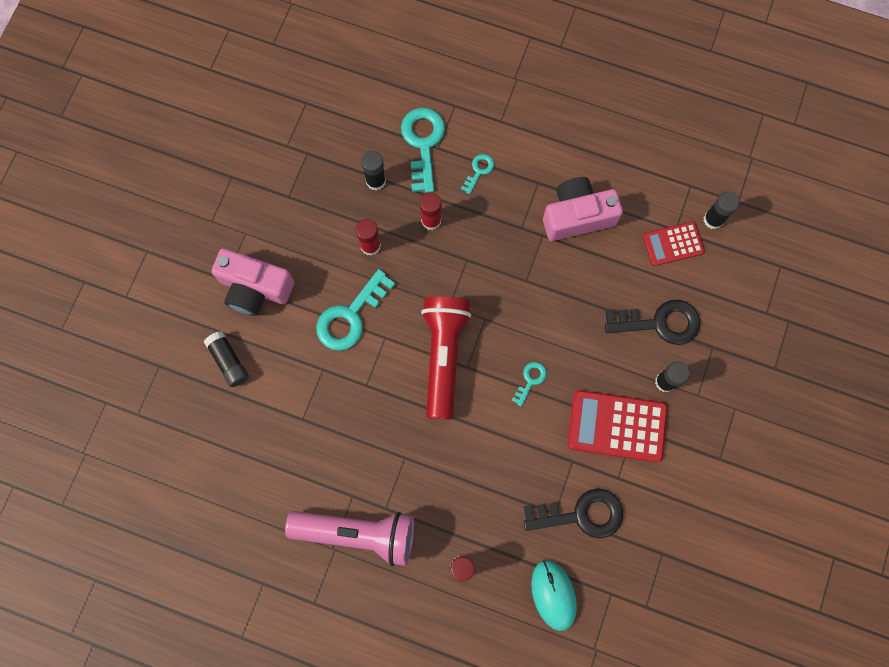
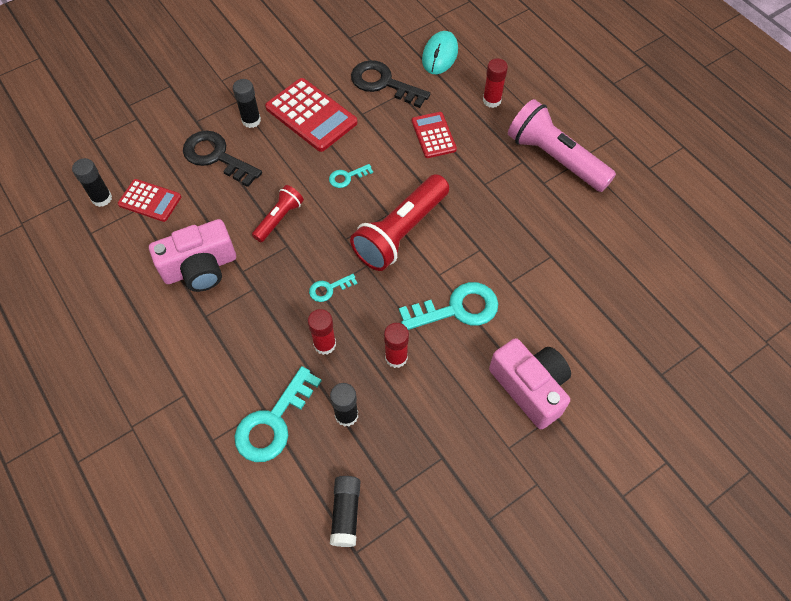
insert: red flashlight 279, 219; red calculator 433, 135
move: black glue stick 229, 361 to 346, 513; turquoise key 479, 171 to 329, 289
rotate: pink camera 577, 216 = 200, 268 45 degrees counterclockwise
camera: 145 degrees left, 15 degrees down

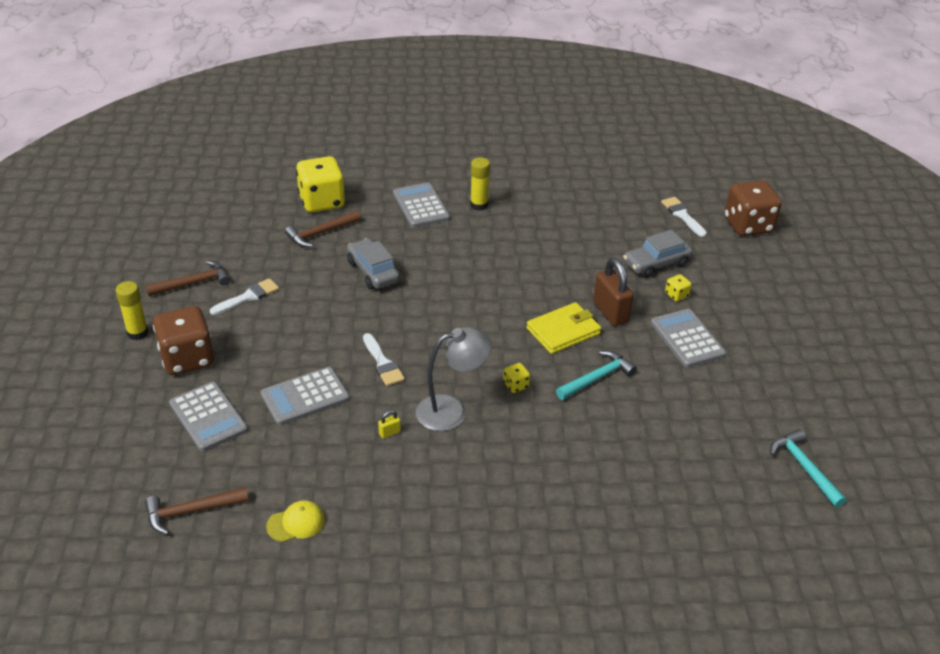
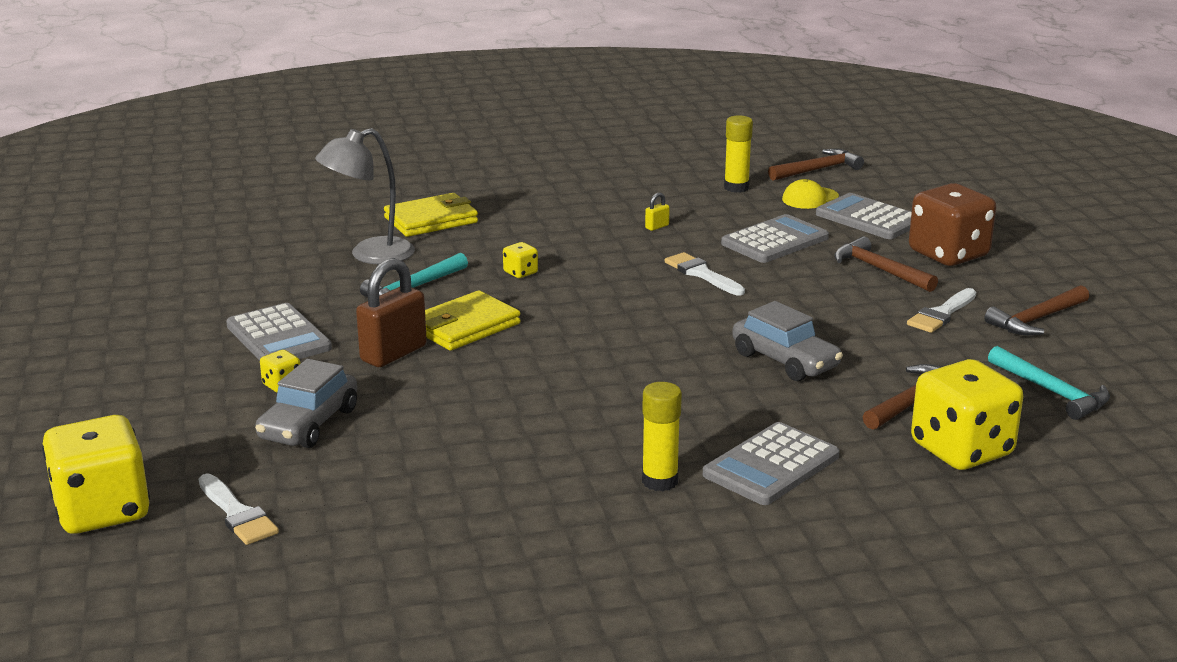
insert: yellow wallet 431, 220; brown hammer 879, 269
move: yellow glue stick 137, 333 to 736, 188; yellow cap 296, 523 to 810, 198; grey lamp 452, 410 to 370, 255; turquoise hammer 804, 467 to 1052, 392
recolor: brown dice 748, 225 to yellow dice 102, 511
rotate: grey calculator 421, 206 = 771, 465 75 degrees clockwise; brown padlock 610, 312 = 393, 353 75 degrees clockwise; grey car 656, 264 = 309, 424 150 degrees clockwise
camera: 170 degrees right, 15 degrees down

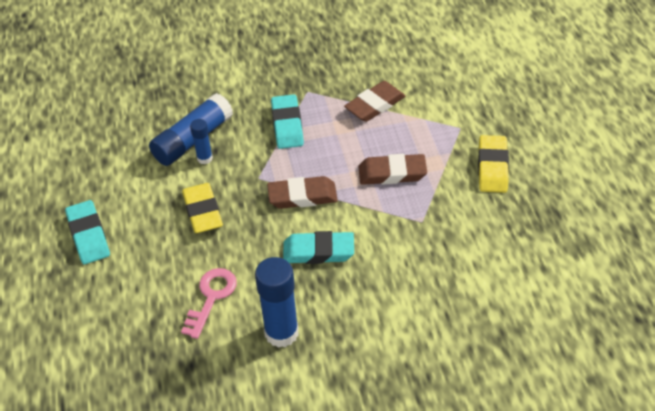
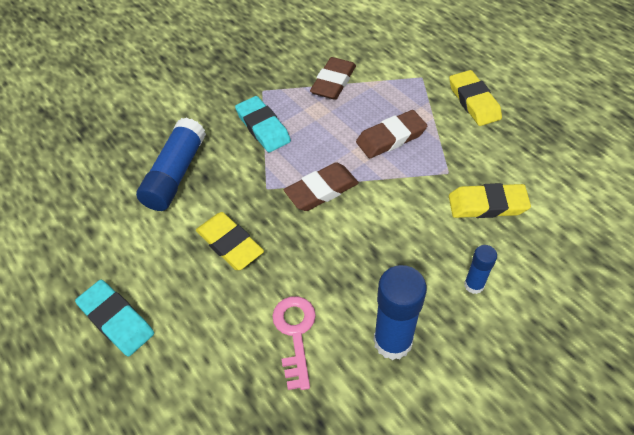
delete: turquoise eraser 318, 251
insert: yellow eraser 487, 204
move: blue glue stick 204, 158 to 474, 285
camera: 25 degrees left, 5 degrees up

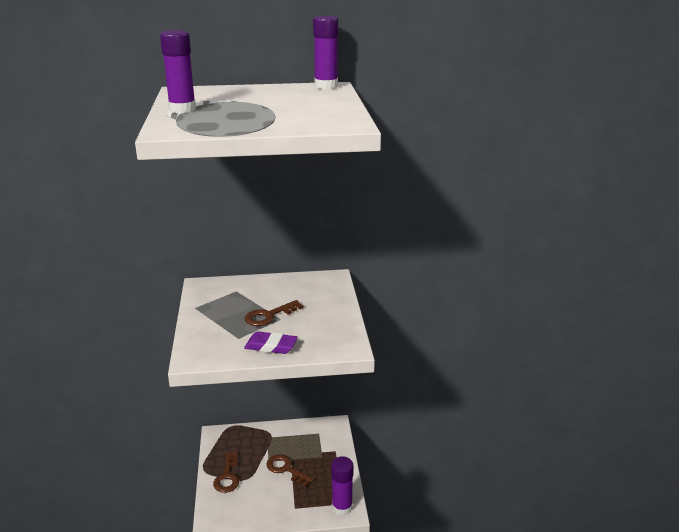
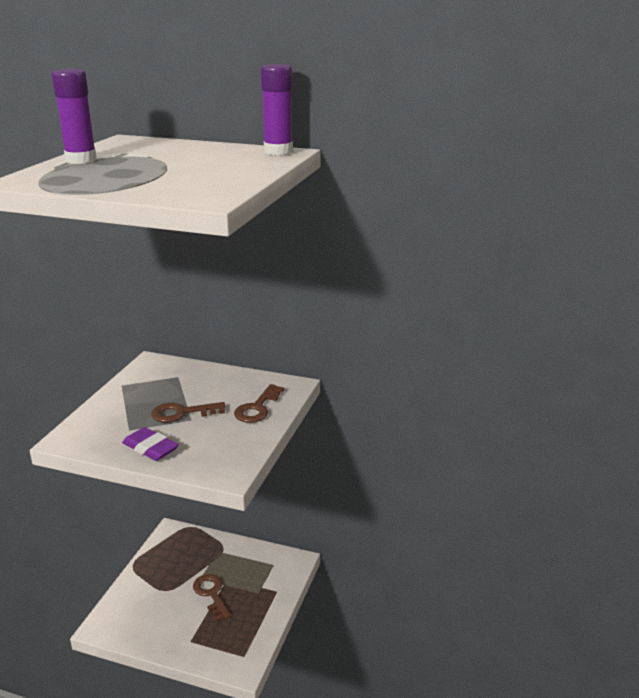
delete: purple glue stick 342, 507
move: brown key 227, 476 to 257, 408
camera: 25 degrees right, 0 degrees up

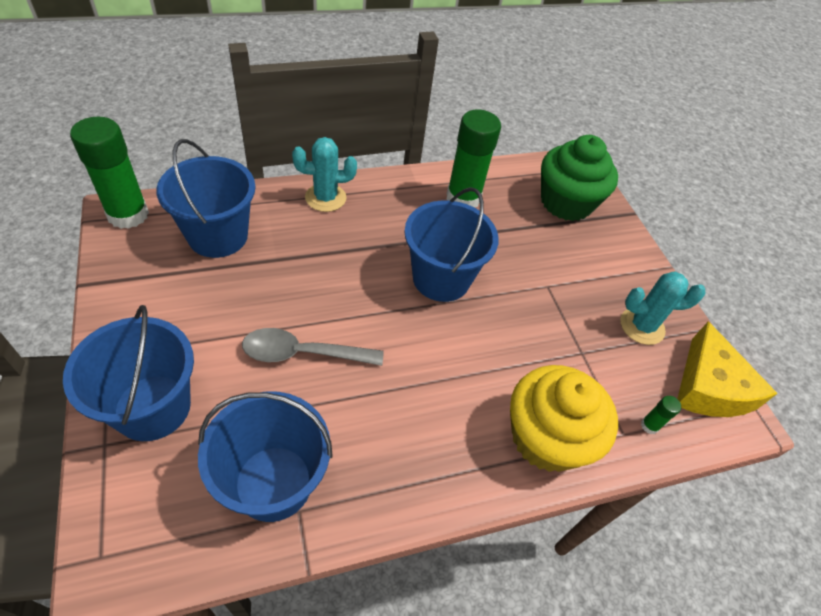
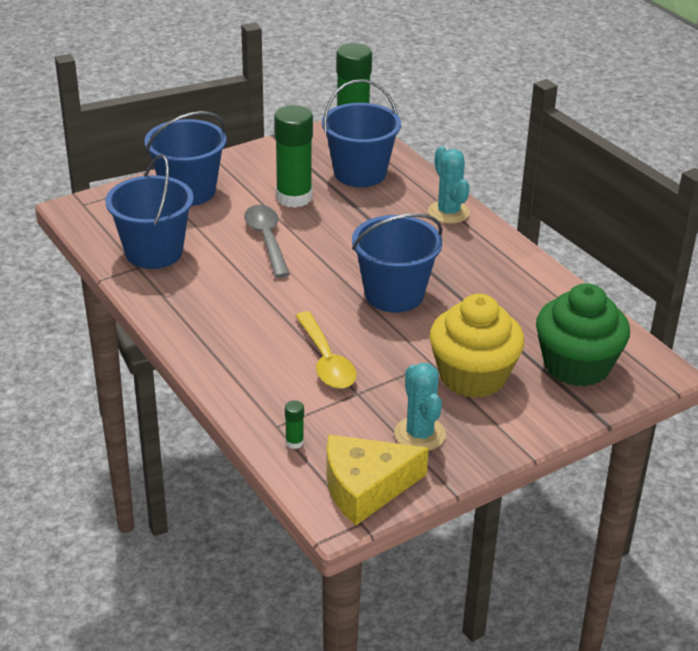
insert: yellow spoon 326, 361
move: green glue stick 463, 198 to 294, 197; yellow cupcake 546, 437 to 473, 376
camera: 80 degrees right, 15 degrees down

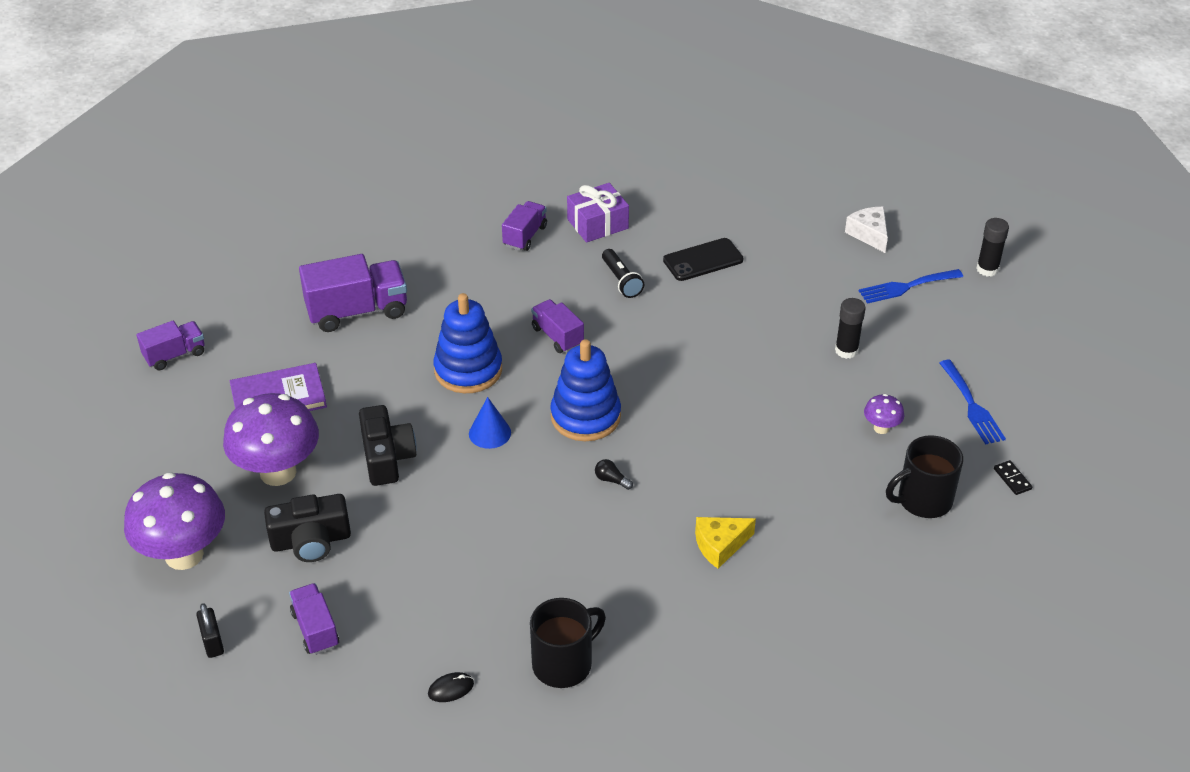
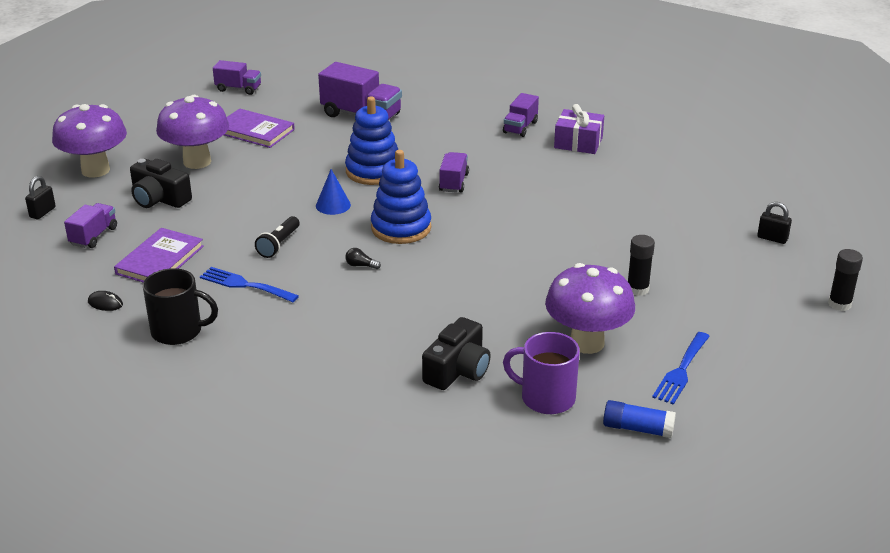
delete: black phone 703, 260; yellow cheese 720, 545
insert: purple book 160, 260
move: black camera 387, 457 to 458, 370; black flashlight 621, 280 to 279, 244; blue fork 906, 287 to 245, 285
replace: white cheese 869, 234 to black padlock 772, 238; black domino 1012, 479 to blue glue stick 637, 429
recolor: black mug 923, 500 to purple mug 546, 398
rotate: purple truck 525, 236 = 520, 127 135 degrees clockwise; black light bulb 611, 480 = 361, 265 60 degrees counterclockwise
resize: purple mushroom 881, 428 = 587, 343 x2.27
camera: 45 degrees right, 10 degrees down

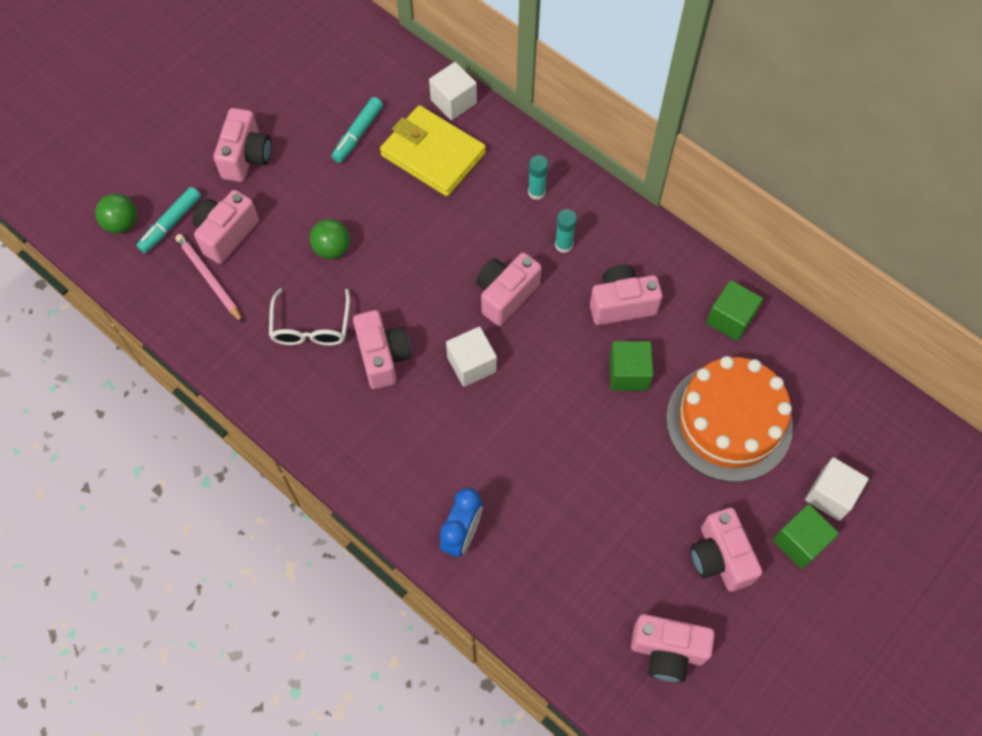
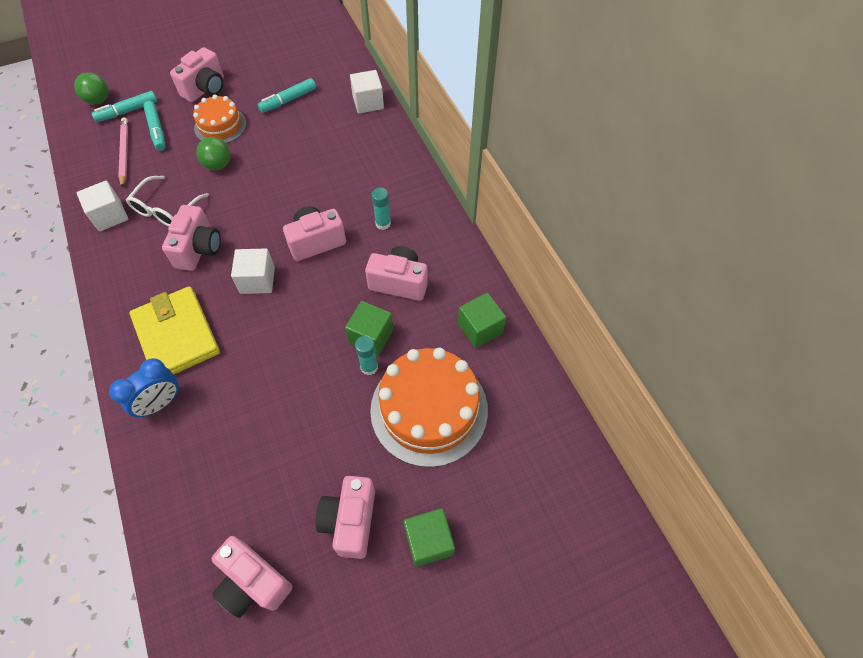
insert: orange cake 220, 126
move: yellow wallet 433, 154 to 176, 335; turquoise glue stick 536, 192 to 369, 367; white cube 830, 495 to 110, 216
replace: pink camera 226, 234 to turquoise marker 157, 130
camera: 25 degrees right, 5 degrees down

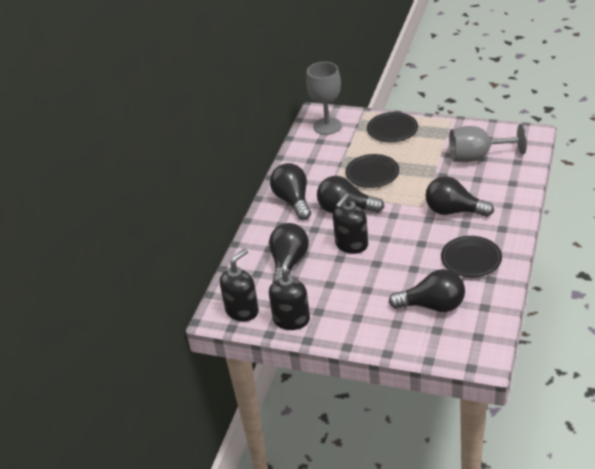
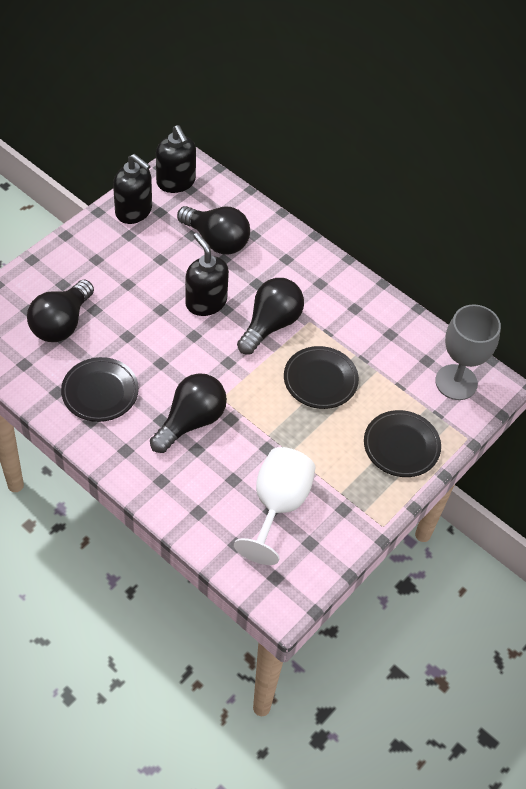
delete: black light bulb 293, 201
recolor: grey goblet 477, 157 to white goblet 277, 506
camera: 105 degrees right, 15 degrees up

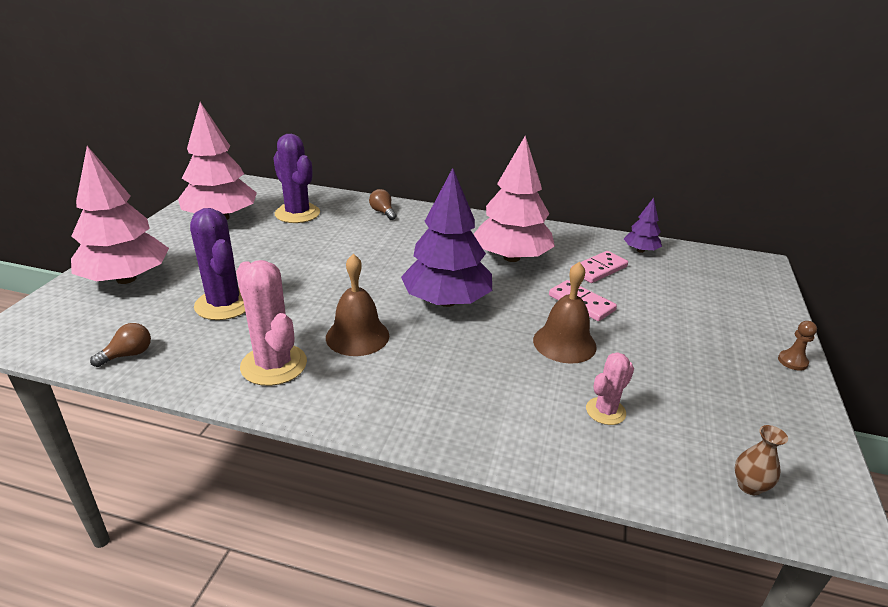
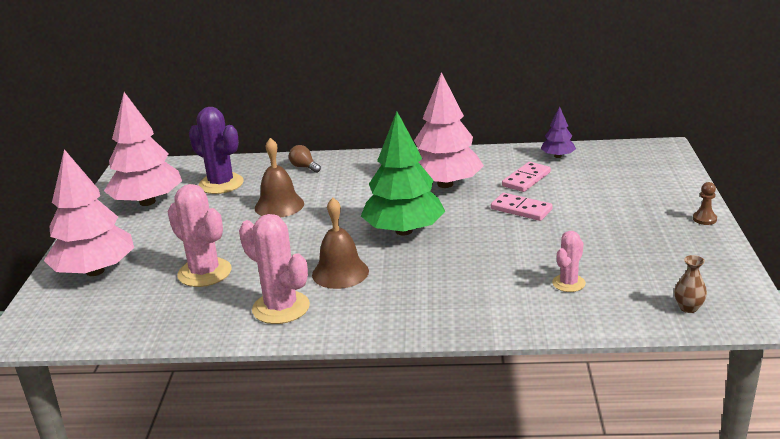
delete: brown light bulb 128, 355
move: brown bell 564, 343 to 279, 205
recolor: purple cactus 224, 304 to pink cactus 204, 273; purple tree 446, 301 to green tree 404, 231
camera: 10 degrees left, 5 degrees down

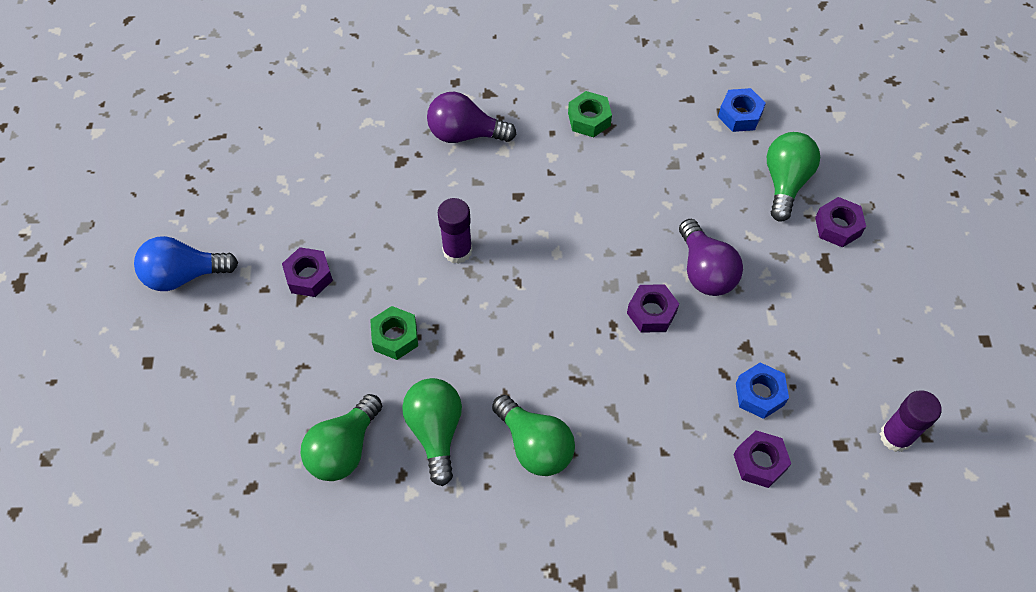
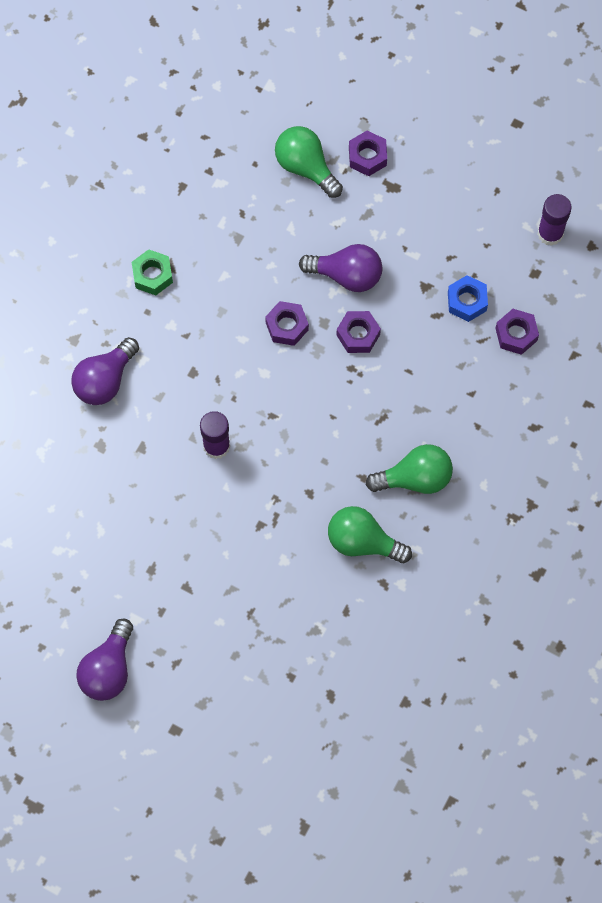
delete: green light bulb 344, 449; green nut 395, 337; blue nut 740, 115
move: purple nut 309, 276 to 287, 326
recolor: blue light bulb 184, 275 to purple light bulb 108, 669
camera: 60 degrees left, 10 degrees up

